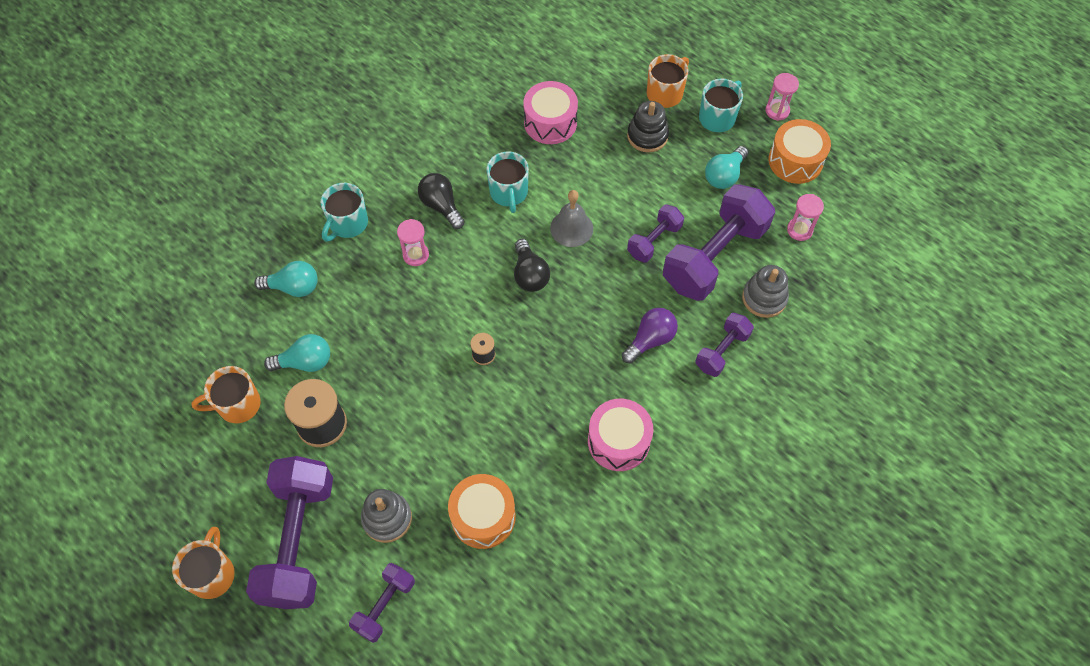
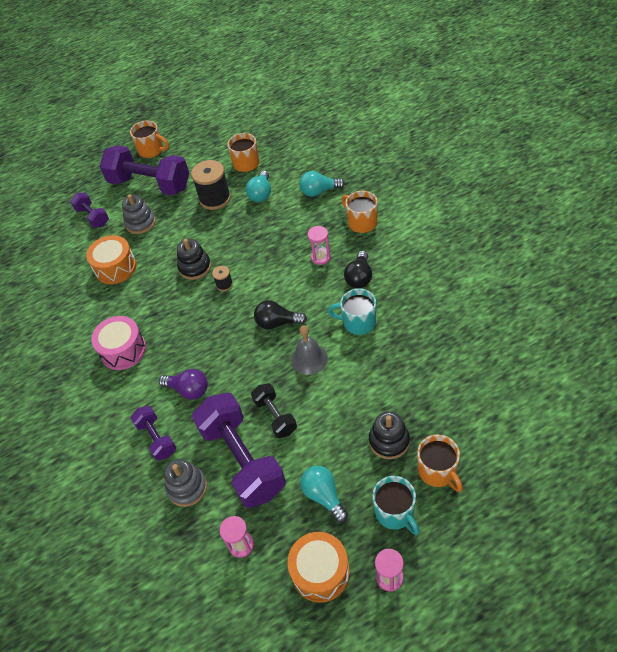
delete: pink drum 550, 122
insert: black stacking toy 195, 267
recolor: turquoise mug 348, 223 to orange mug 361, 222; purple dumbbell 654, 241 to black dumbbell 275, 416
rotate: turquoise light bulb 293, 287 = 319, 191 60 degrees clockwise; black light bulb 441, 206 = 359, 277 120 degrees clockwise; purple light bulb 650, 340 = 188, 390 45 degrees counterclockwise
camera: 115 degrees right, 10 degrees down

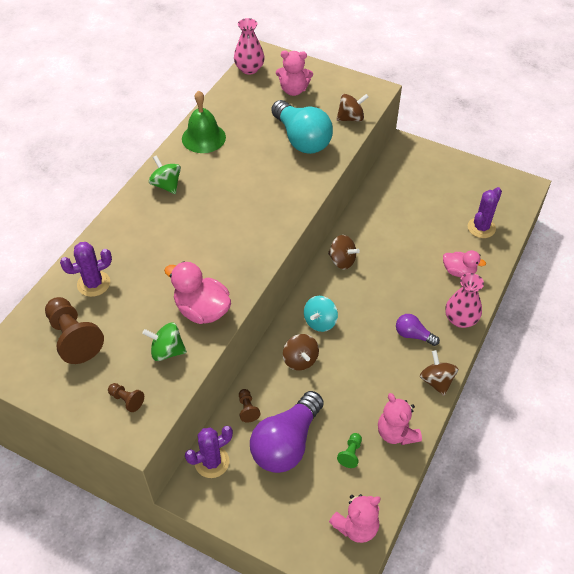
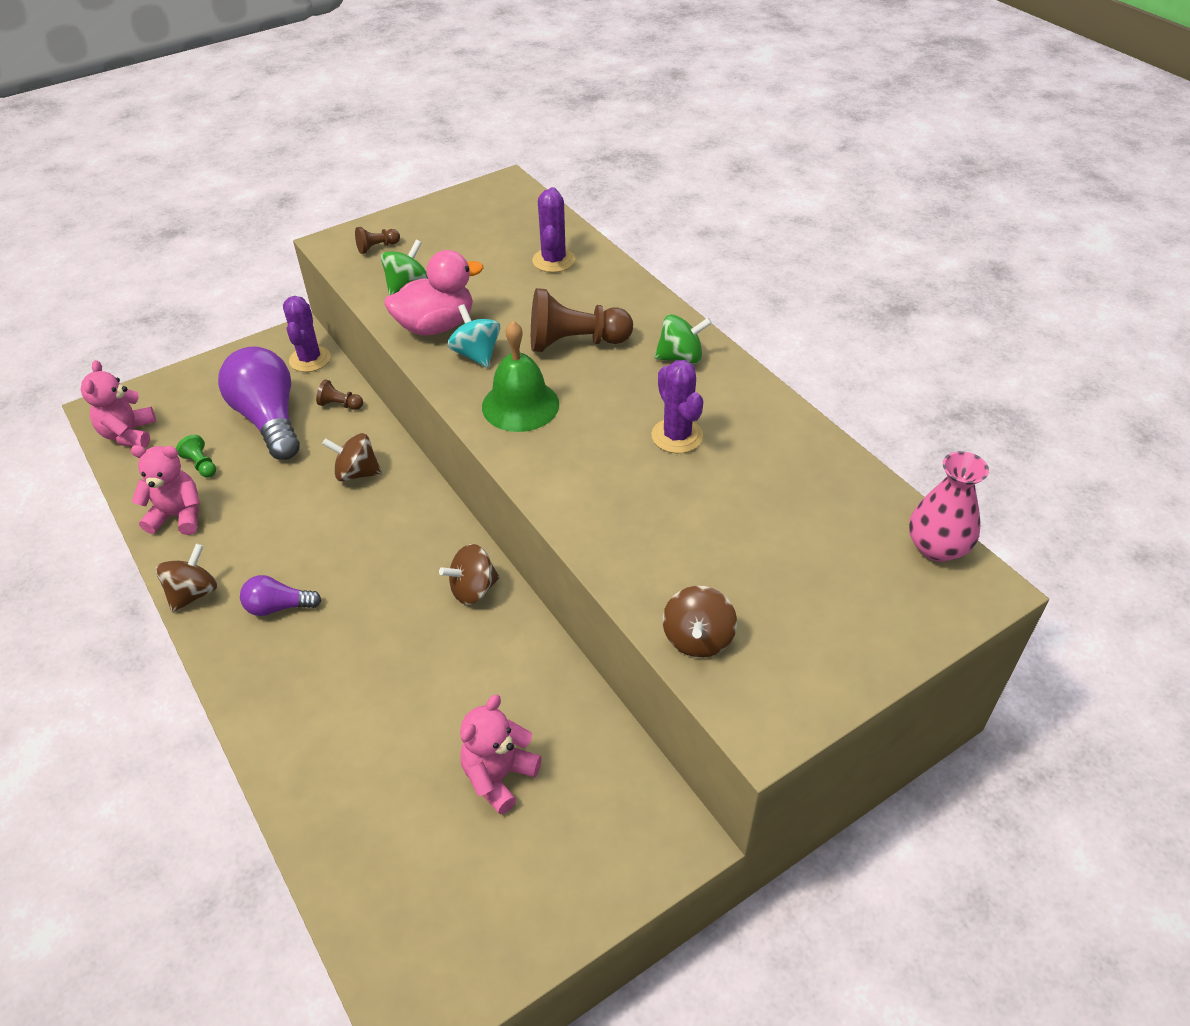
delete: turquoise light bulb 301, 139; pink duck 459, 271; pink vase 460, 319
move: brown pawn 74, 338 to 575, 342; green bell 203, 138 to 520, 405; pink teddy bear 293, 90 to 499, 776; turquoise spinning top 320, 322 to 476, 354; purple cactus 481, 228 to 677, 436
rotate: purple light bulb 413, 335 = 278, 607 150 degrees counterclockwise; brown spinning top 436, 381 = 193, 593 75 degrees counterclockwise
camera: 120 degrees right, 5 degrees down

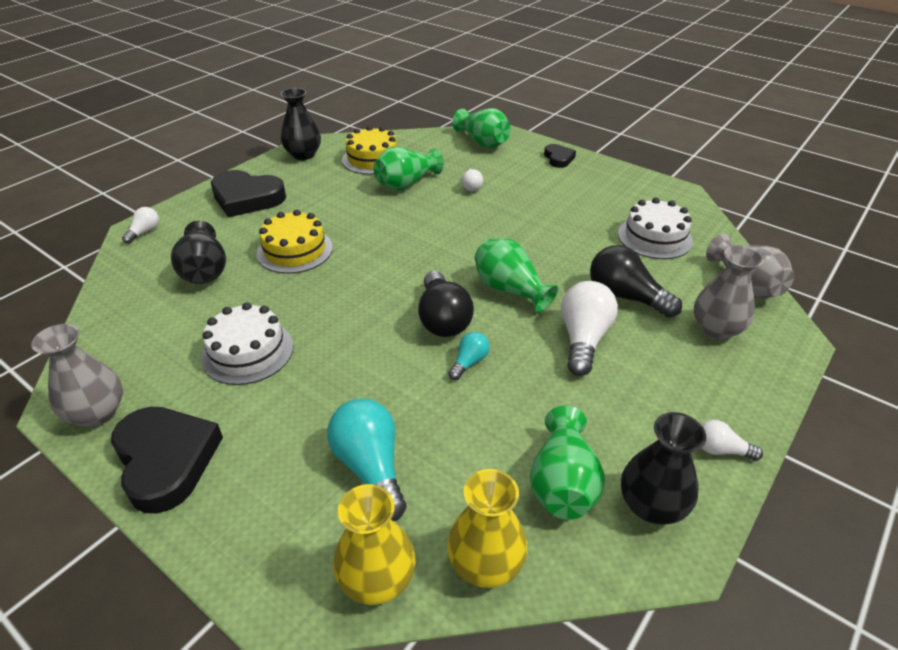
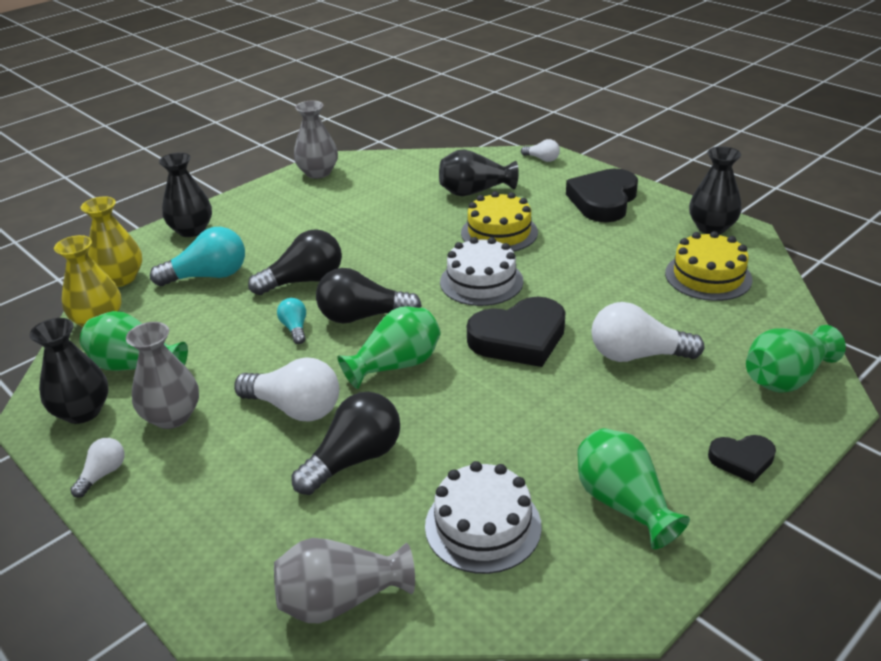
insert: black vase 191, 230; black light bulb 304, 281
move: black heart 166, 460 to 519, 338; white cake 247, 352 to 481, 281; green vase 406, 183 to 623, 504; grey vase 716, 329 to 172, 416
rotate: turquoise light bulb 469, 362 = 295, 328 150 degrees counterclockwise
resize: white light bulb 471, 186 = 637, 355 x1.91
camera: 100 degrees right, 5 degrees down

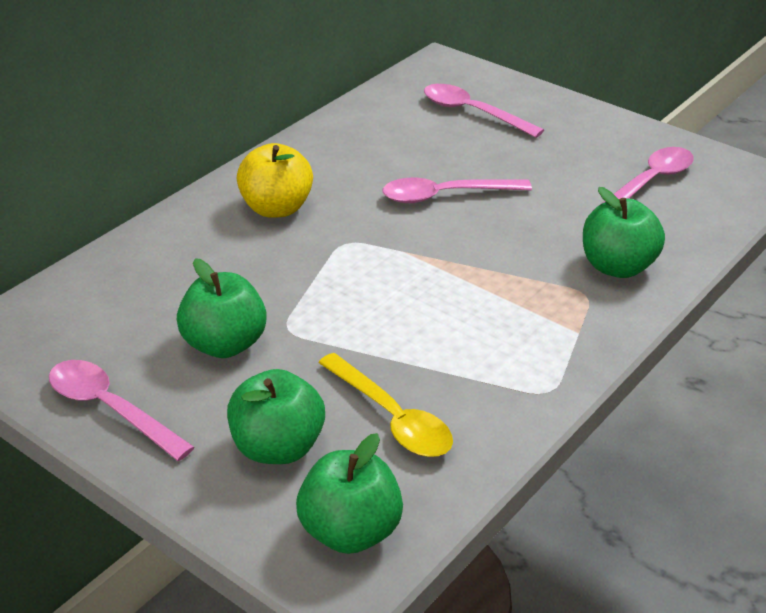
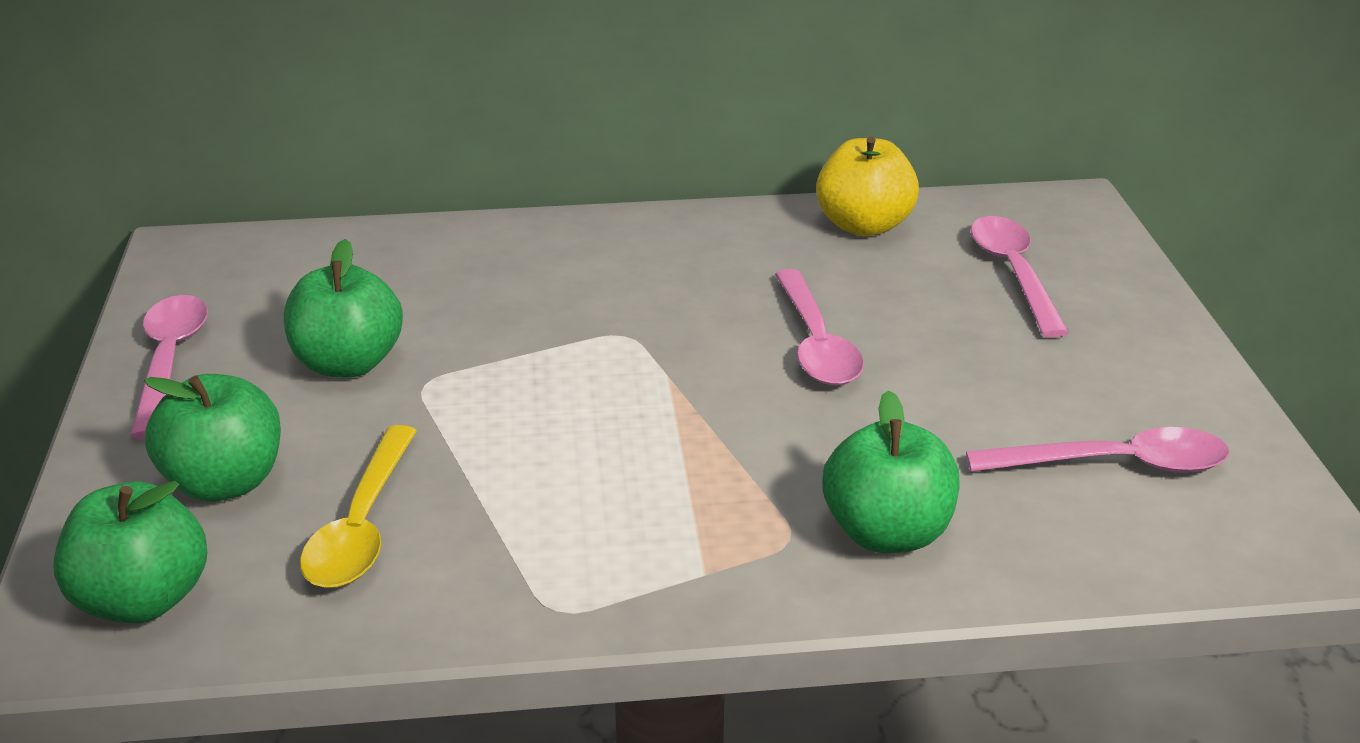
move: yellow apple 276, 208 to 864, 226
rotate: pink spoon 445, 196 = 816, 344 135 degrees counterclockwise
camera: 45 degrees right, 5 degrees down

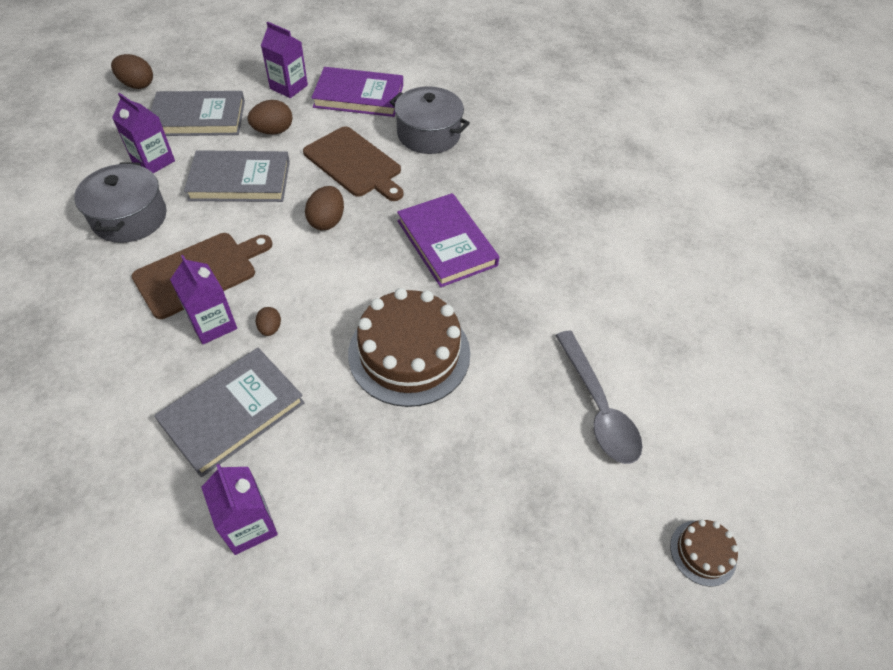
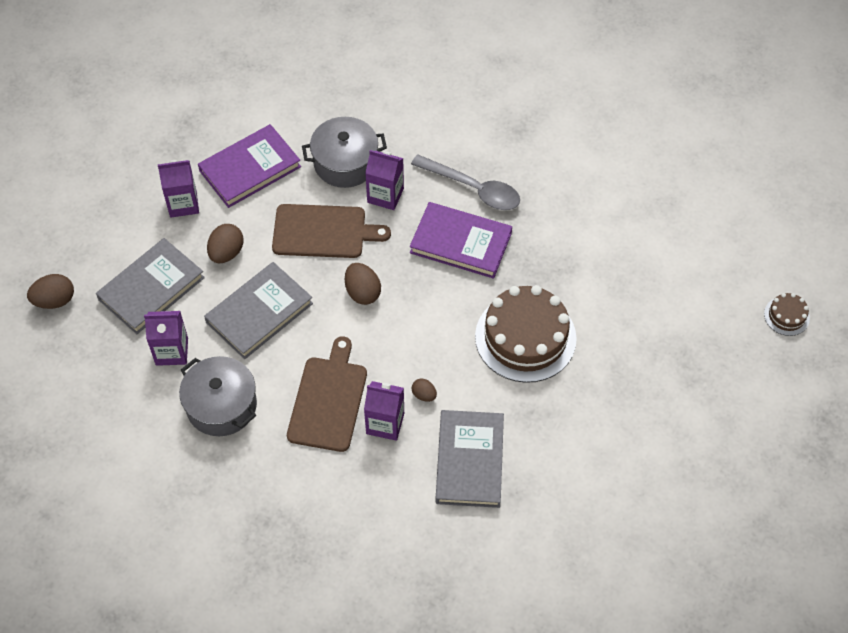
move: purple carton 249, 525 to 385, 195; grey spoon 597, 407 to 473, 189
camera: 40 degrees left, 5 degrees up

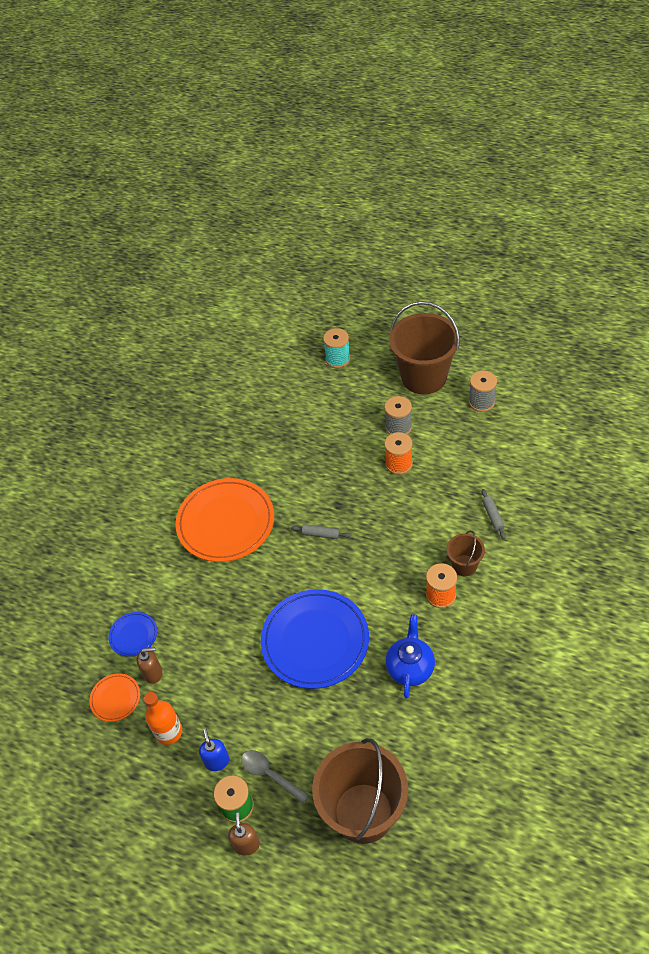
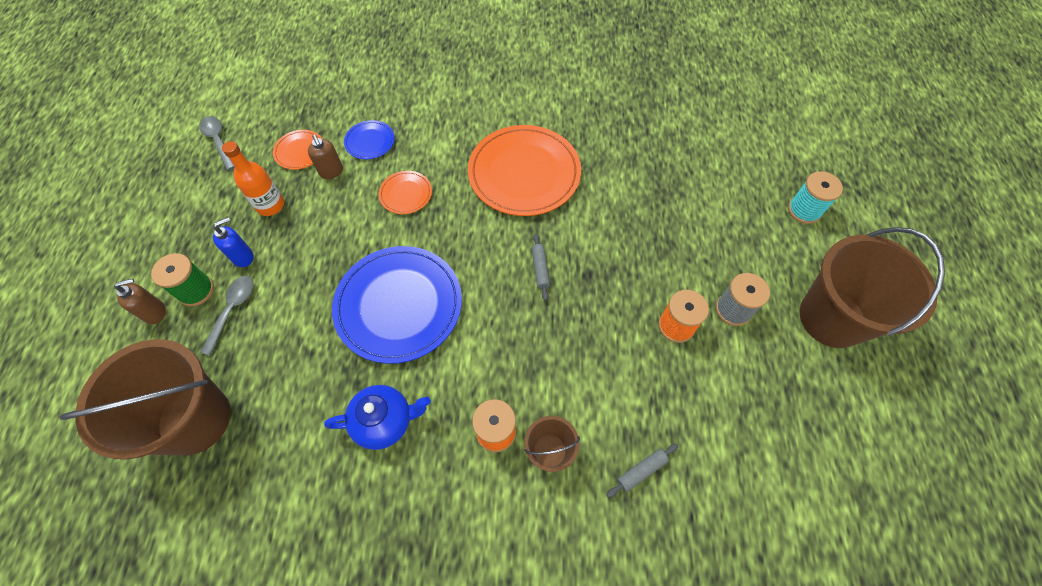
delete: grey spool 481, 402
insert: grey spoon 218, 141; orange plate 406, 194
camera: 65 degrees right, 10 degrees up

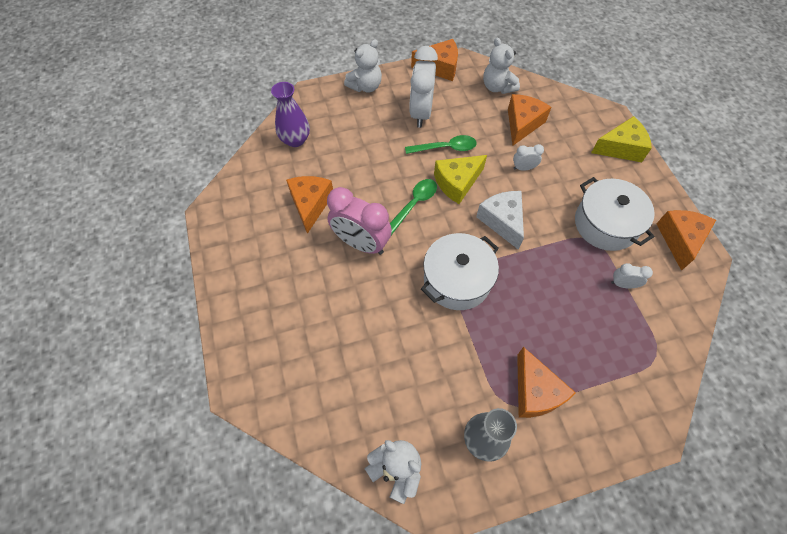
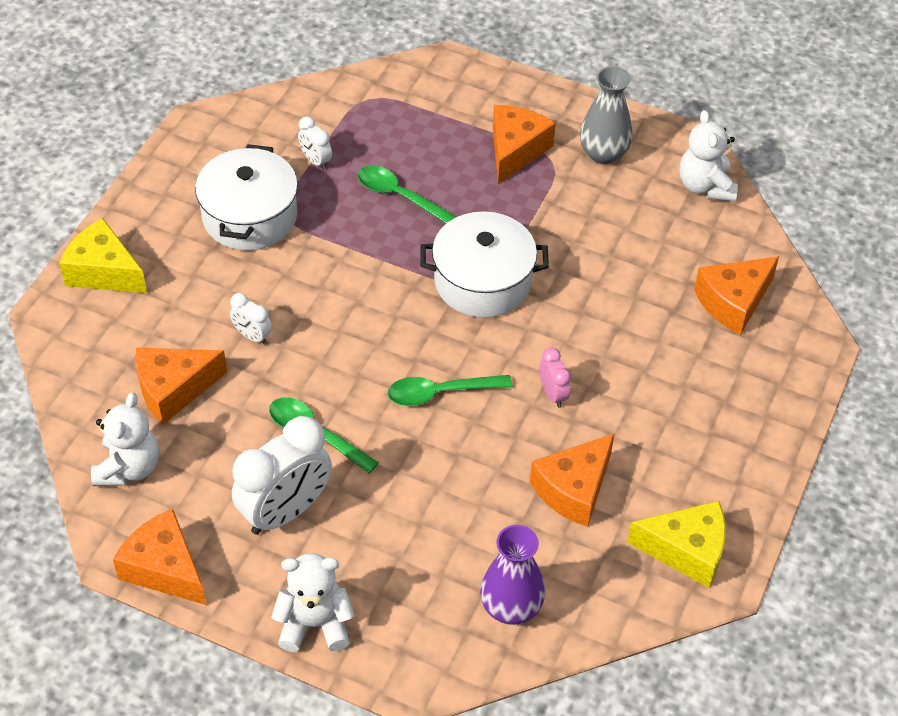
delete: white cheese 502, 221
insert: green spoon 399, 196
move: yellow cheese 457, 183 to 686, 550; orange cheese 680, 240 to 733, 302
resize: pink clock 361, 243 = 553, 394 x0.47
camera: 140 degrees left, 10 degrees down

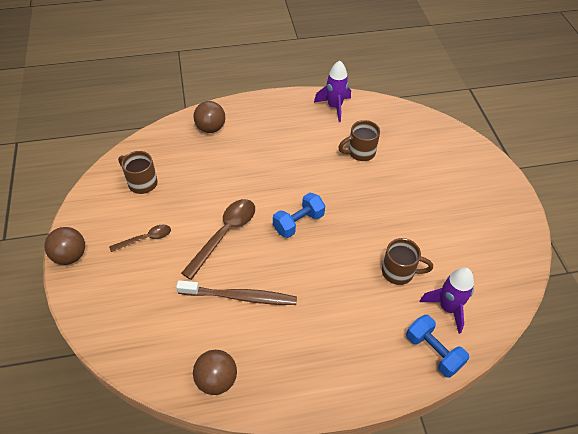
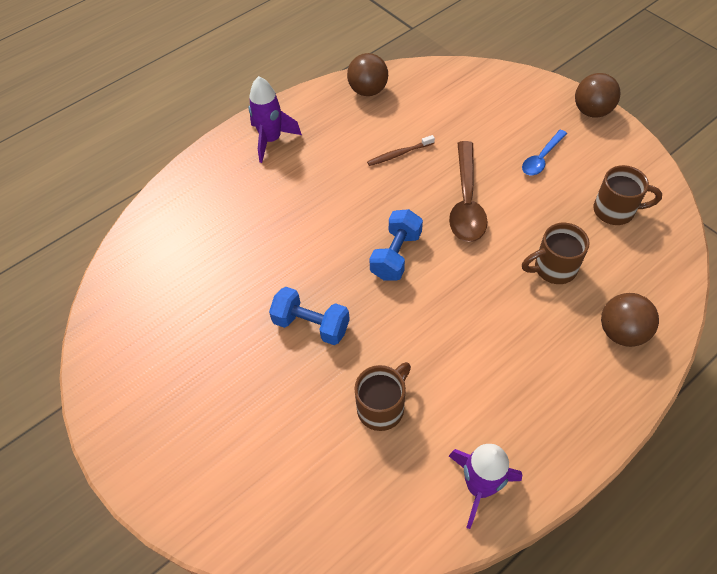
move: brown mug 399, 272 to 553, 268; blue dumbbell 433, 352 to 311, 325; purple rocket 447, 308 to 271, 140
recolor: brown spoon 146, 239 to blue spoon 541, 158
resize: brown toothbrush 240, 297 = 399, 154 x0.54
camera: 155 degrees right, 5 degrees up

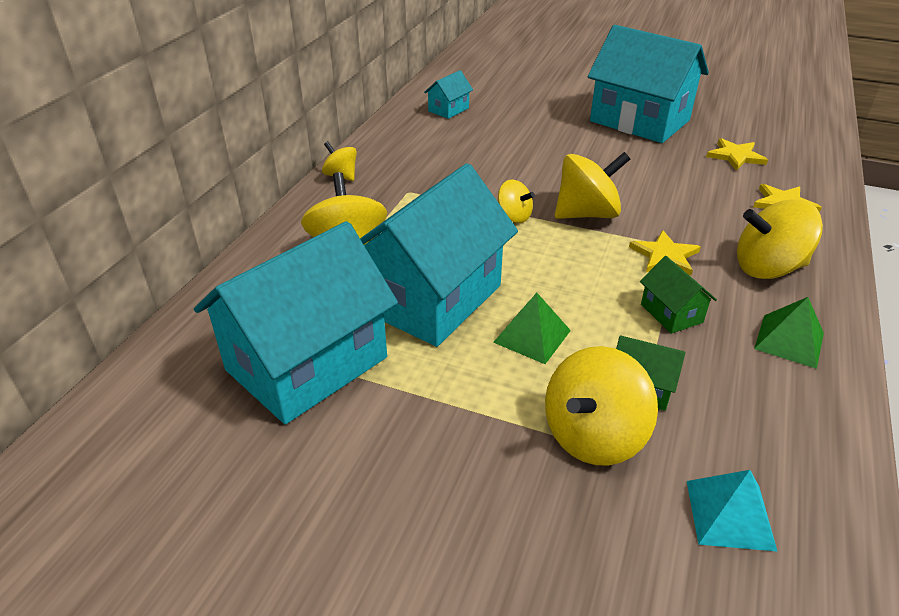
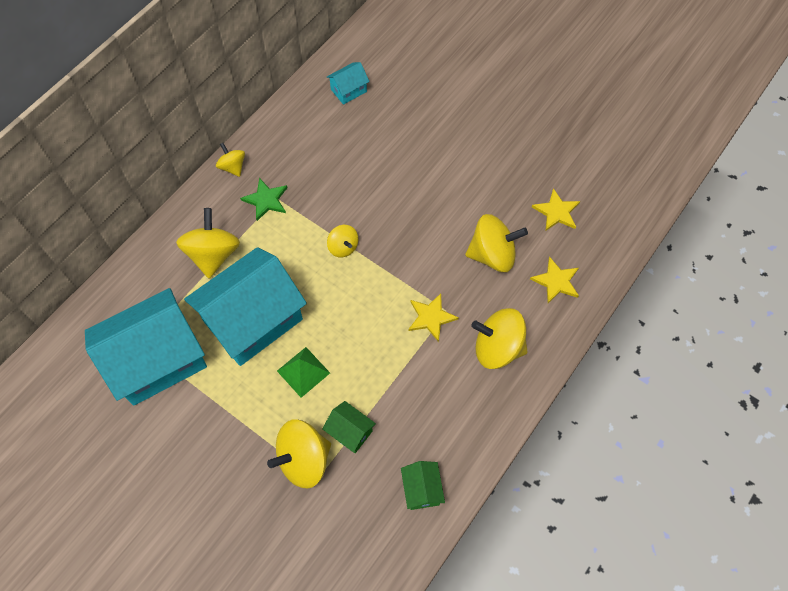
delete: turquoise house 639, 121; turquoise pyramid 730, 514; green pyramid 789, 341
insert: green star 266, 200
move: yellow spinning top 587, 214 to 492, 255; green house 671, 313 to 421, 489
camera: 15 degrees right, 25 degrees up

